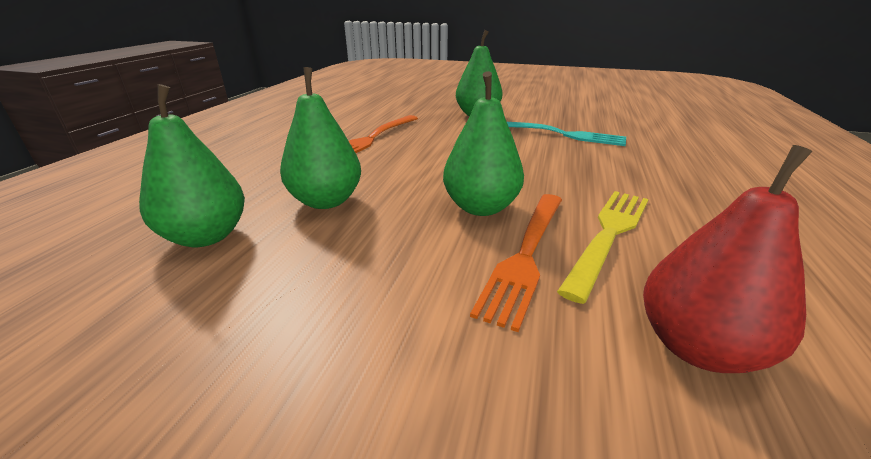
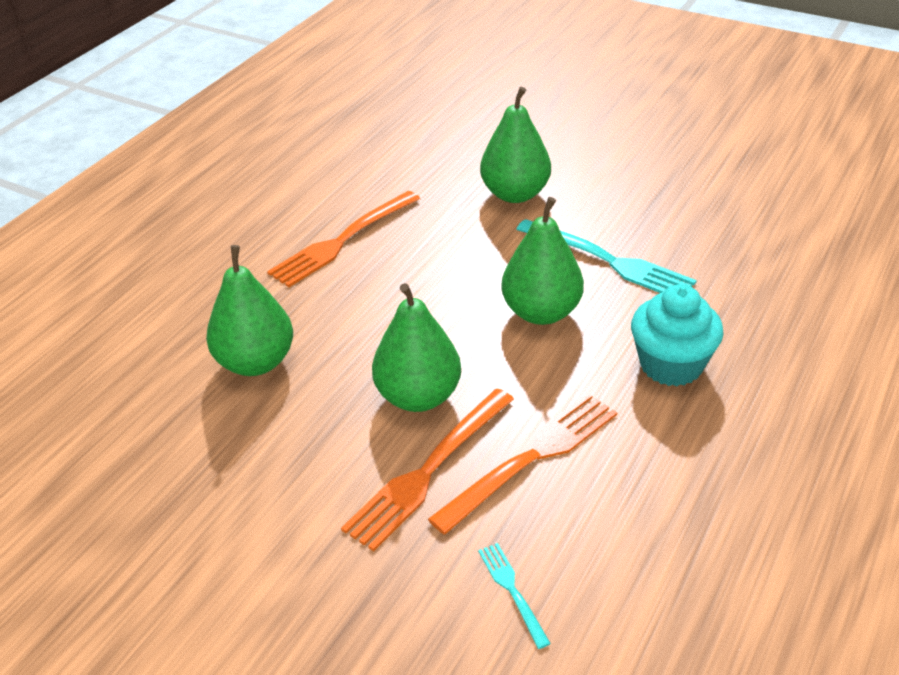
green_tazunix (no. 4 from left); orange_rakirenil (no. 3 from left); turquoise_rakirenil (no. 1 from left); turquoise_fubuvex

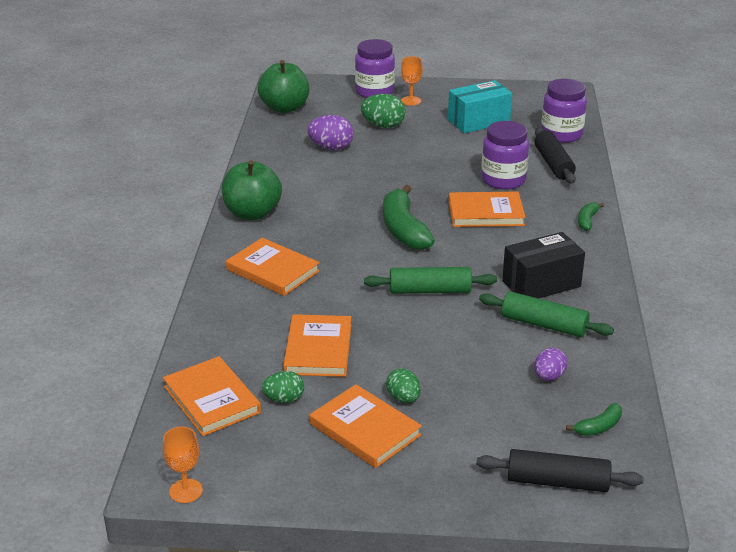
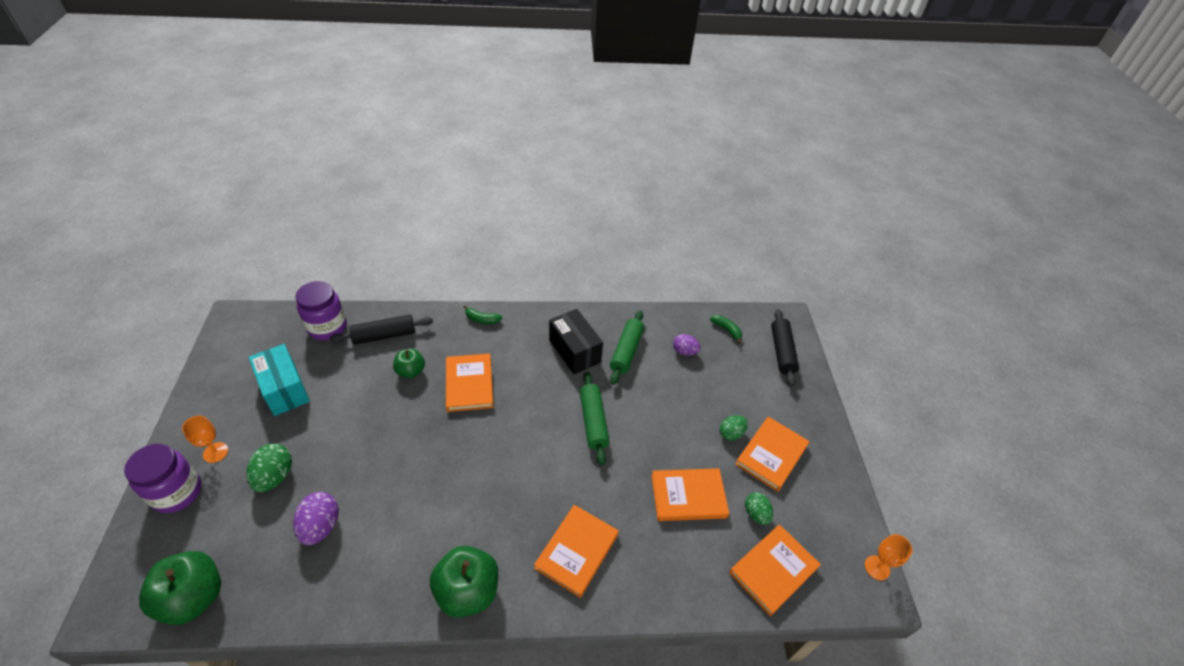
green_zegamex (no. 1 from left in the first image); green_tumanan (no. 2 from left)

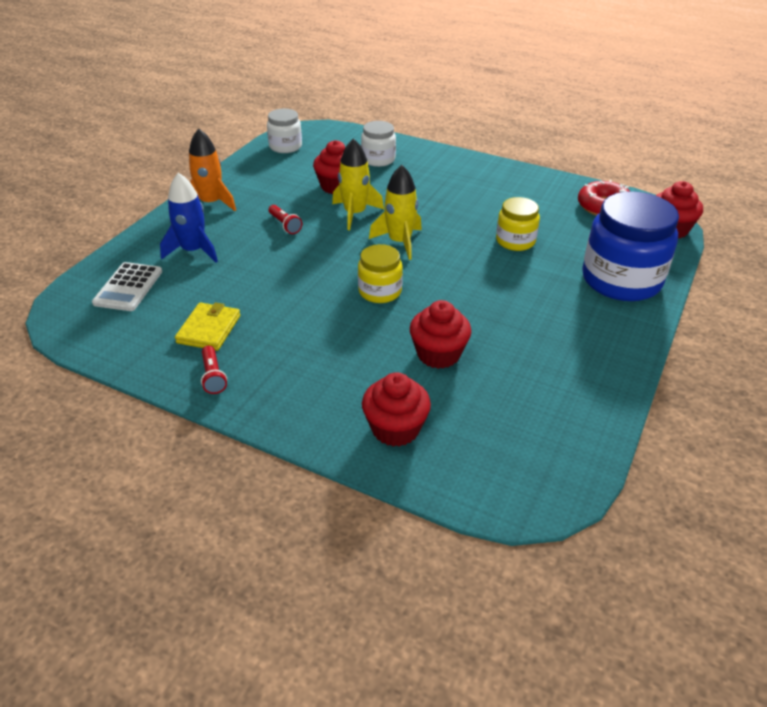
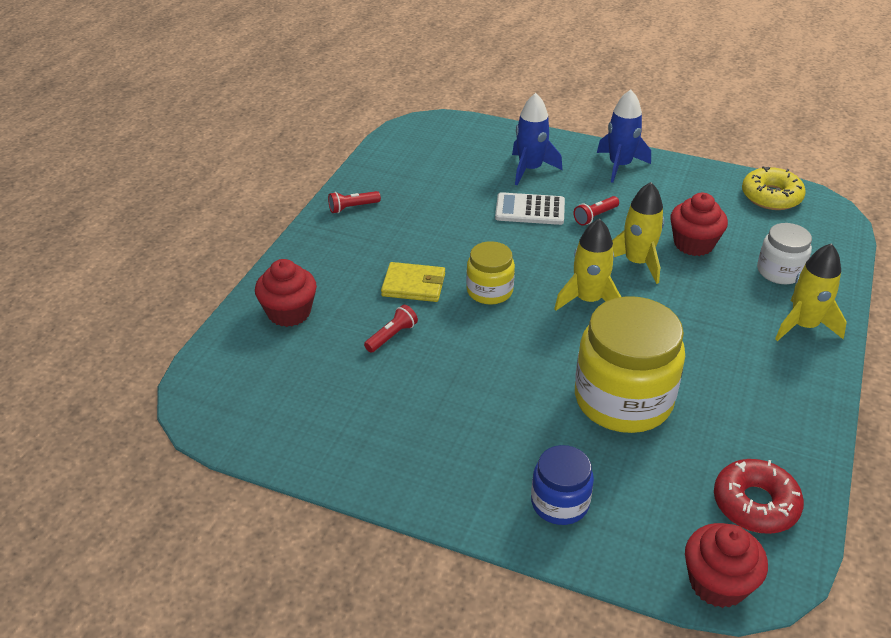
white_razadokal; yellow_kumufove; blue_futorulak (no. 2 from left); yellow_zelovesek; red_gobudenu (no. 2 from left); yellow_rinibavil (no. 2 from left); blue_rinibavil; yellow_futorulak (no. 3 from left)

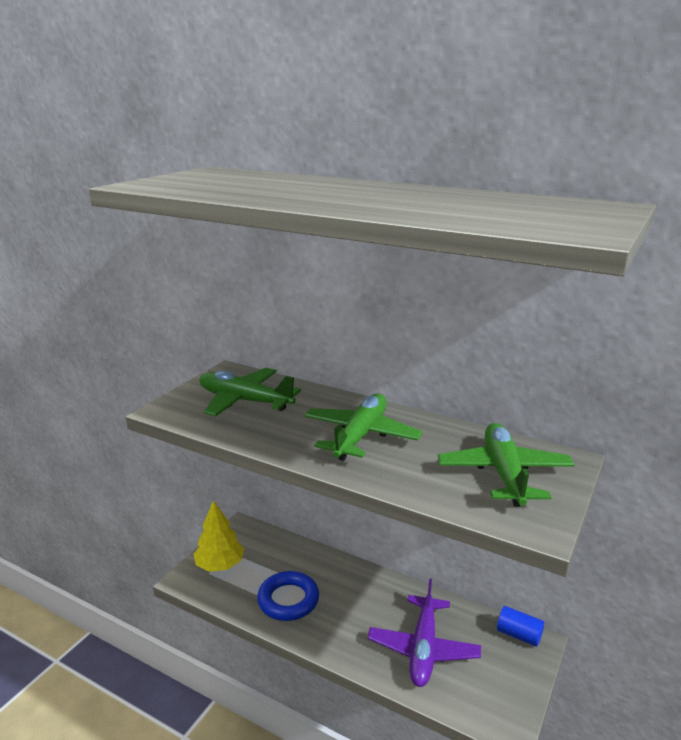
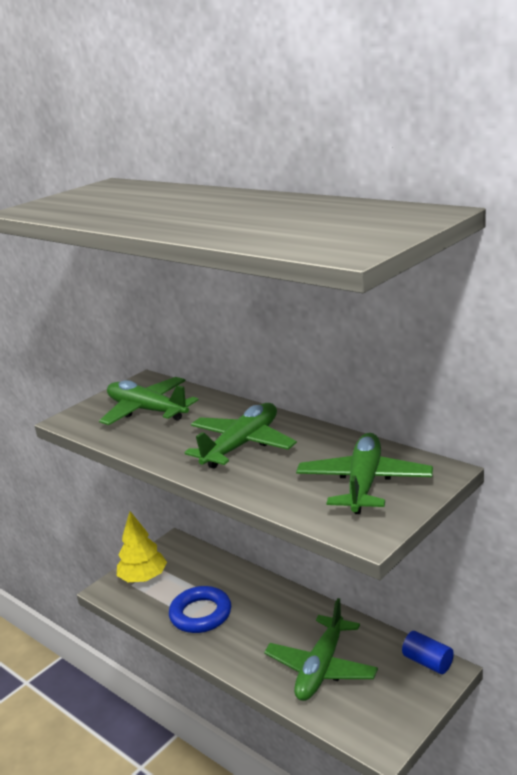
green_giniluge (no. 3 from left)

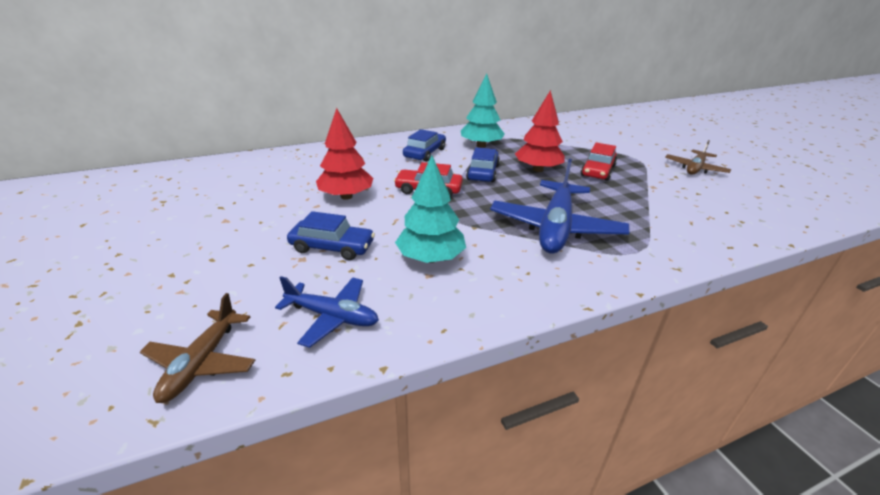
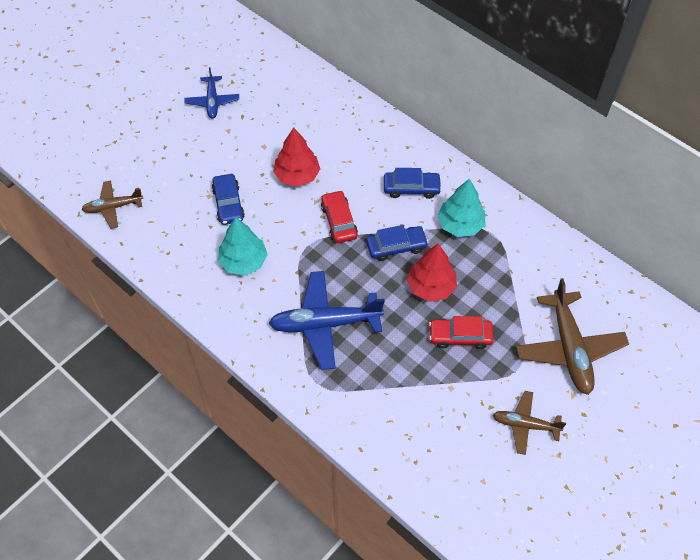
blue_giniluge (no. 1 from left); brown_giniluge (no. 3 from left)

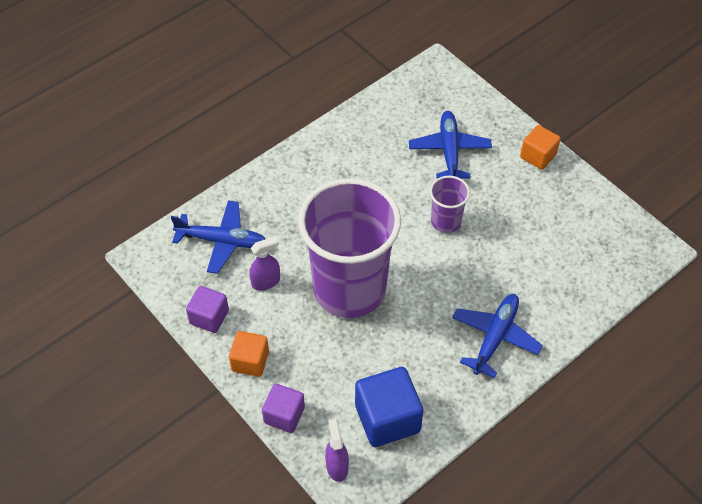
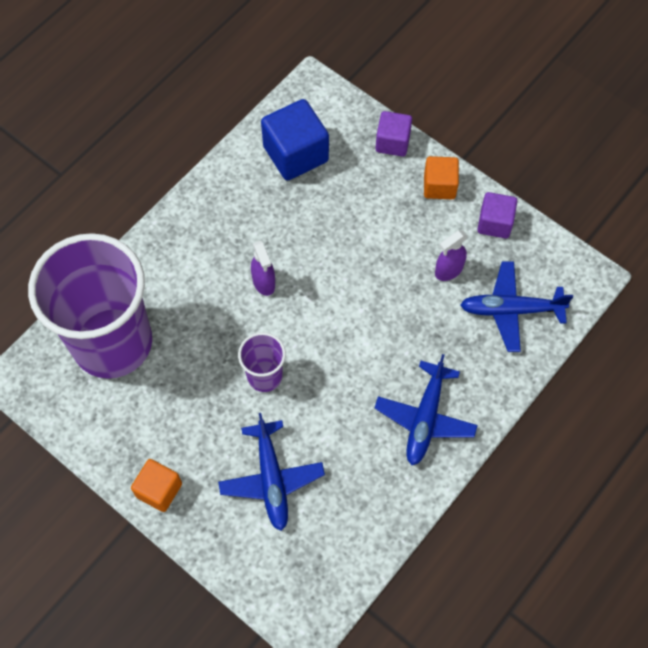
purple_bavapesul (no. 1 from left); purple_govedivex (no. 1 from left); blue_giniluge (no. 2 from left)

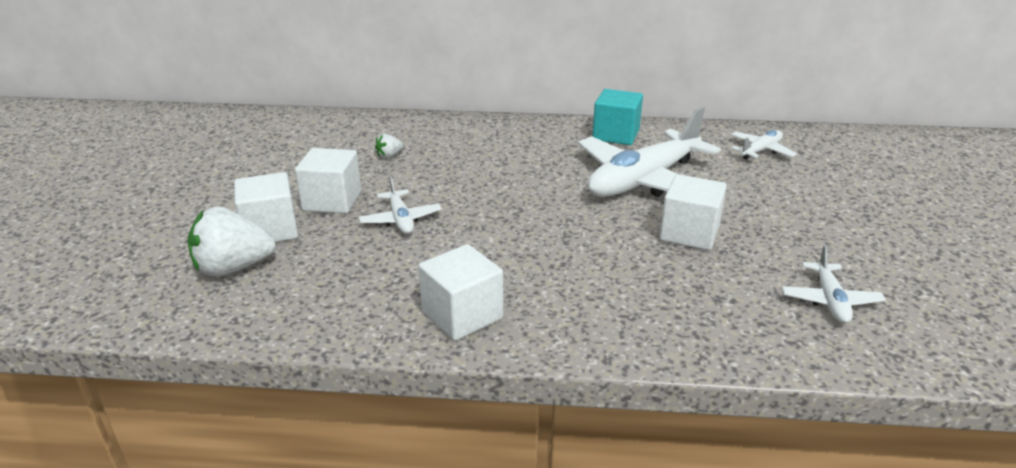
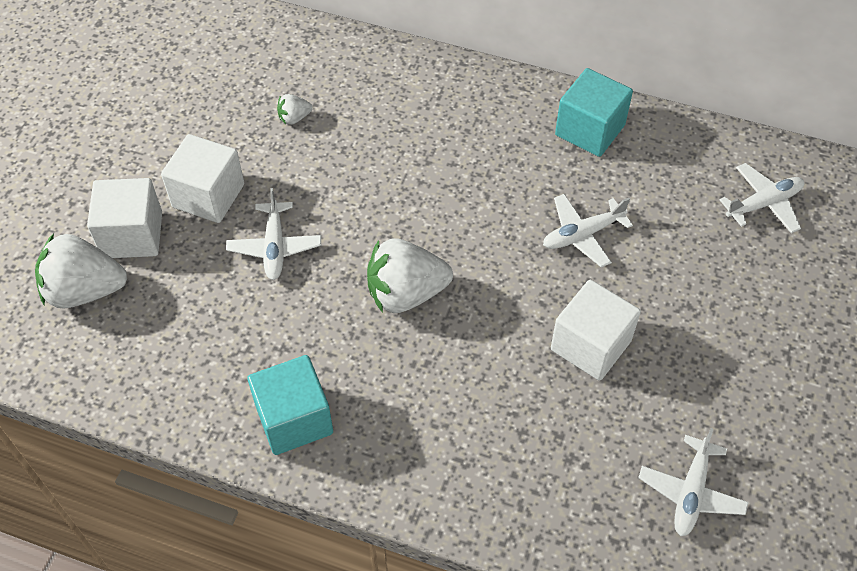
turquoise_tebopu (no. 1 from left); white_giniluge (no. 2 from left); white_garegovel (no. 3 from left)

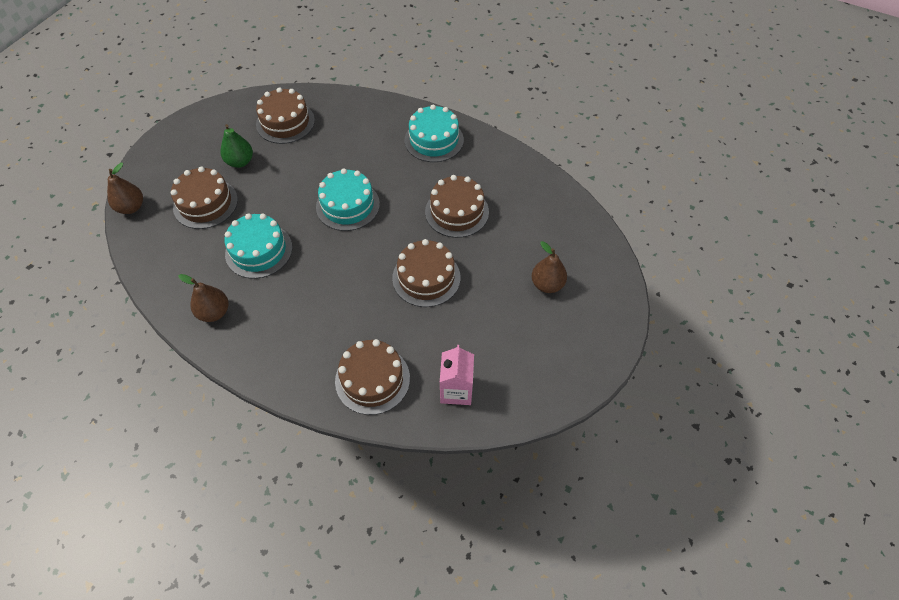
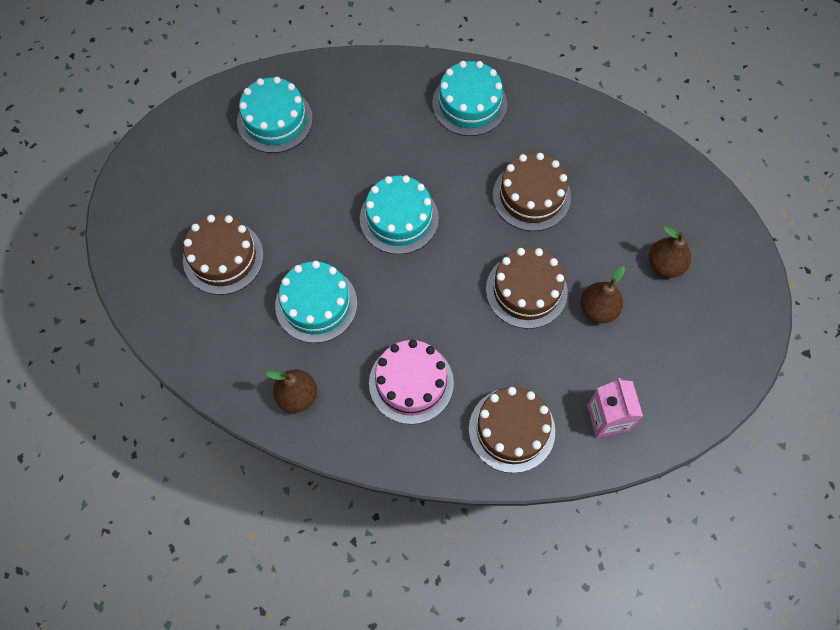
brown_tazunix (no. 2 from left); green_tazunix; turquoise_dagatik (no. 1 from left); pink_dagatik

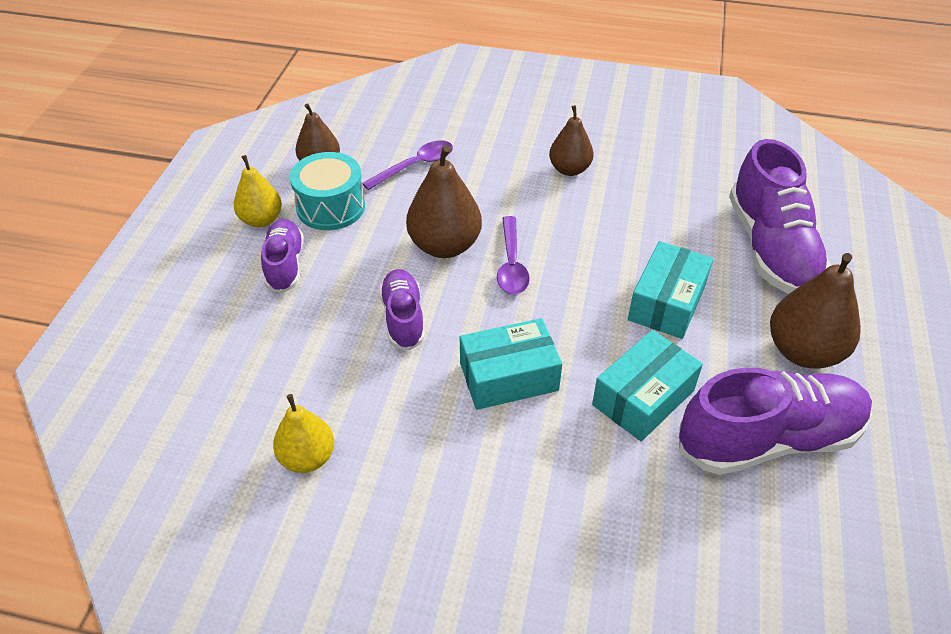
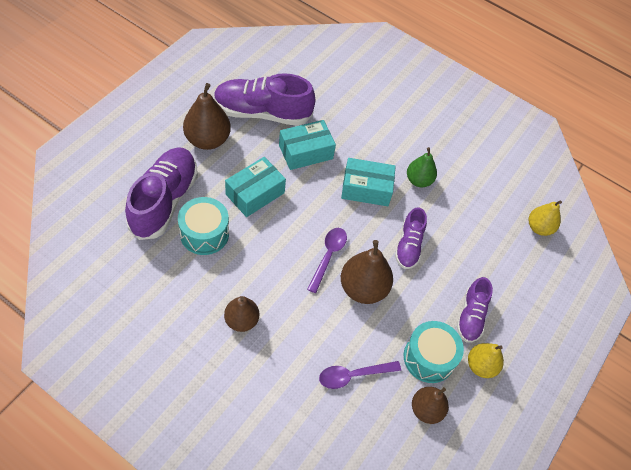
yellow_tazunix (no. 2 from left); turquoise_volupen (no. 1 from left); green_tazunix

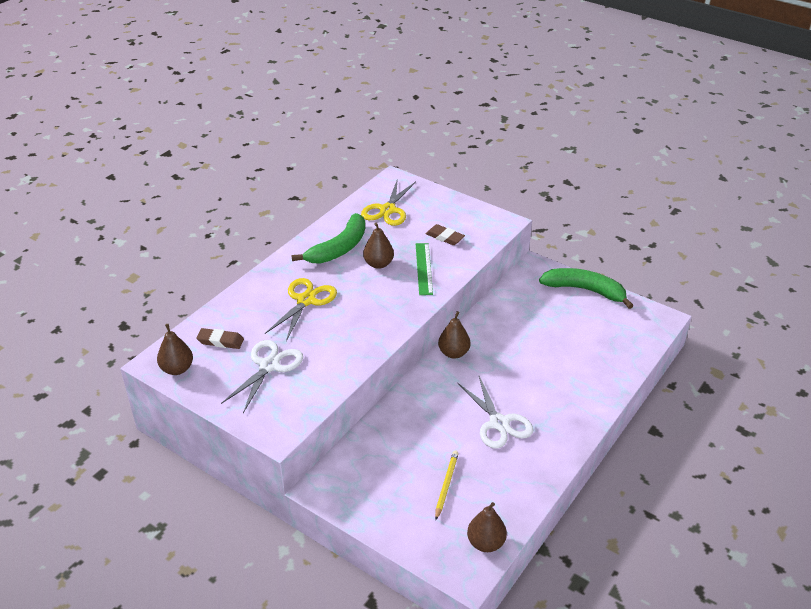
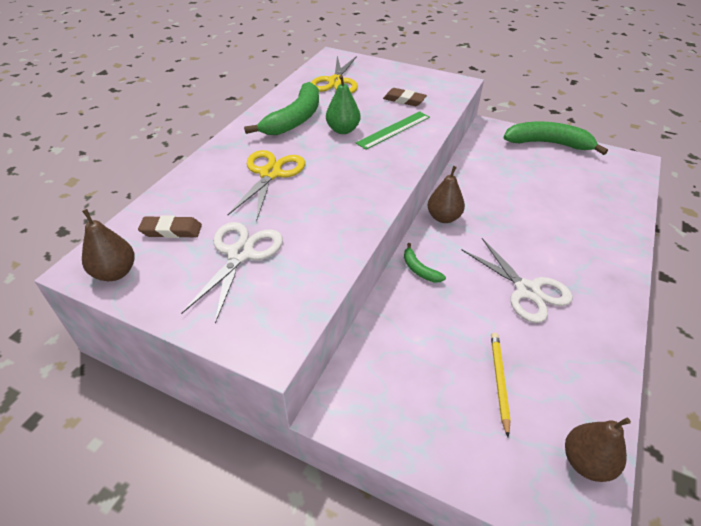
green_tazunix; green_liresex; green_zegamex (no. 2 from left)

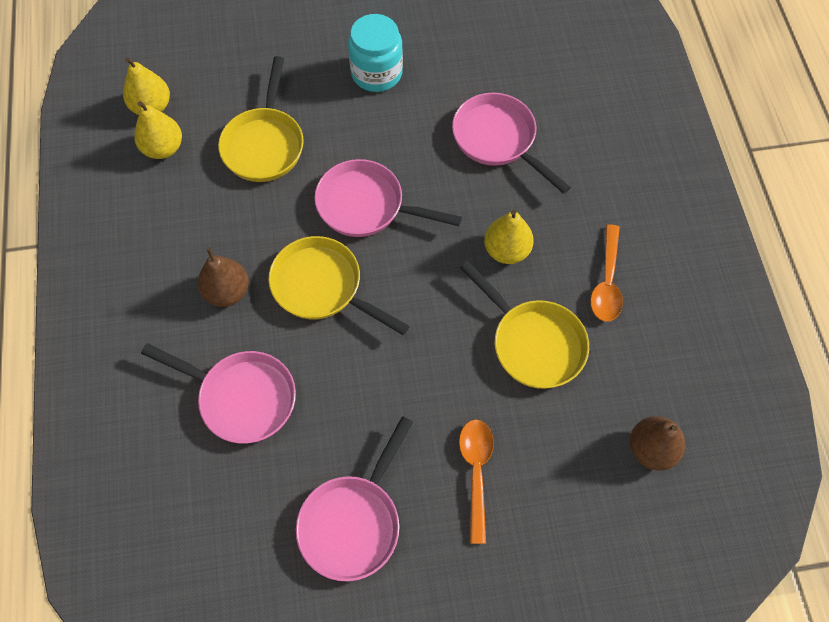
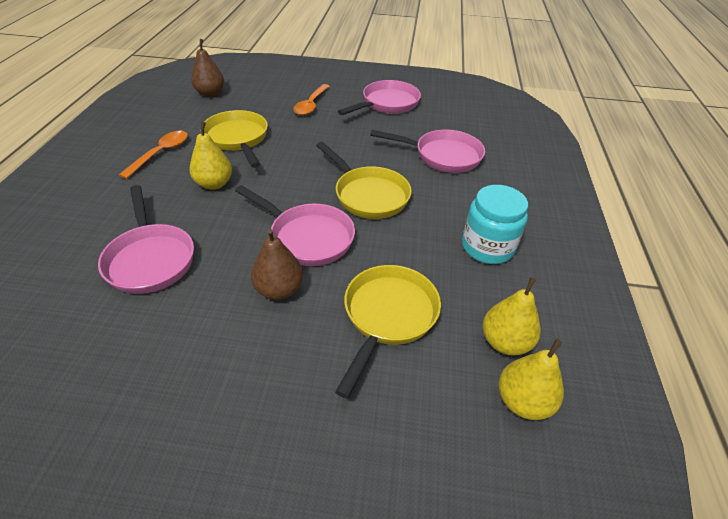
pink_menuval (no. 4 from left); brown_tazunix (no. 2 from left); turquoise_rinibavil

